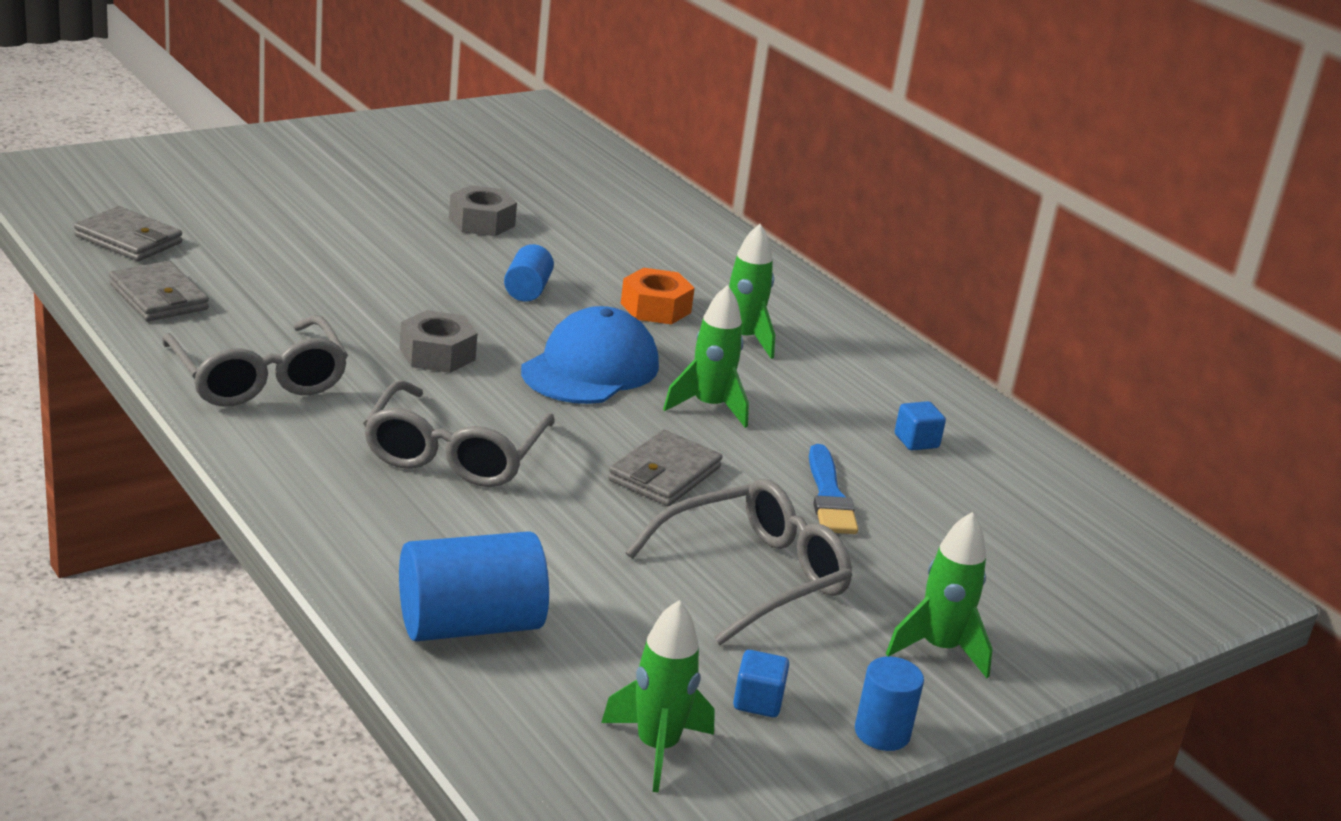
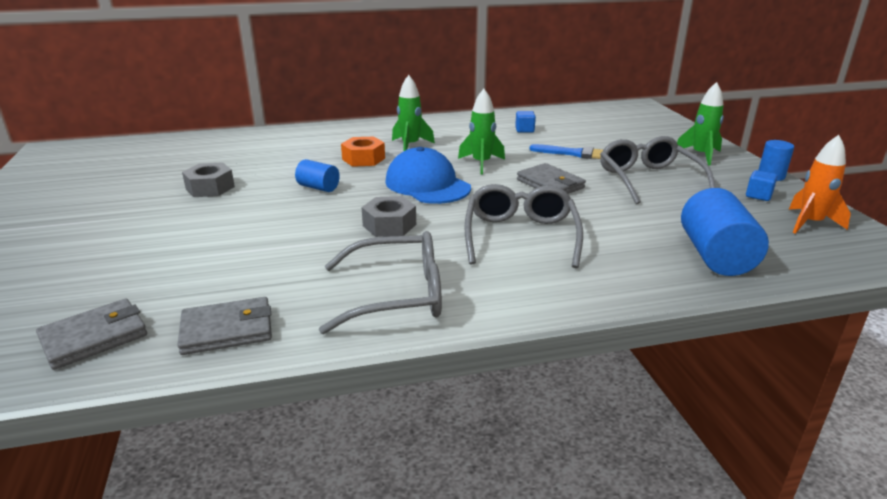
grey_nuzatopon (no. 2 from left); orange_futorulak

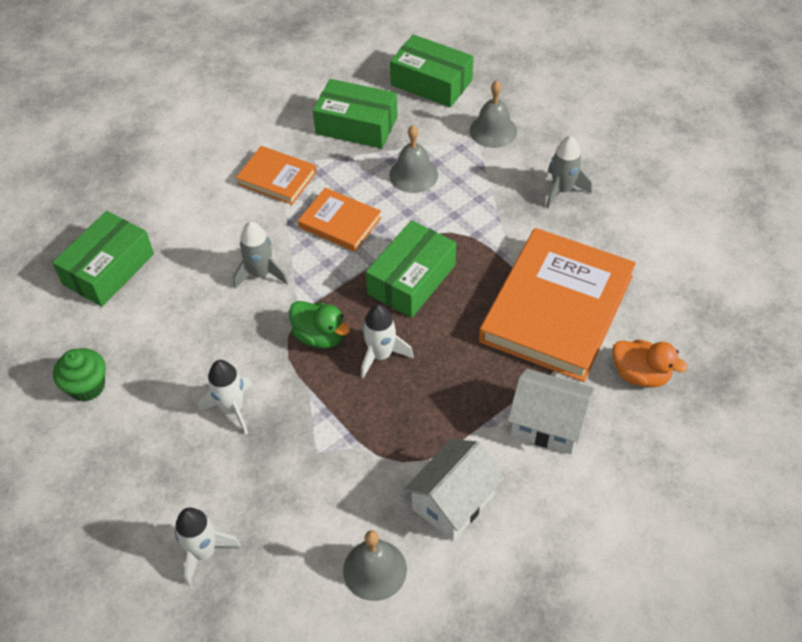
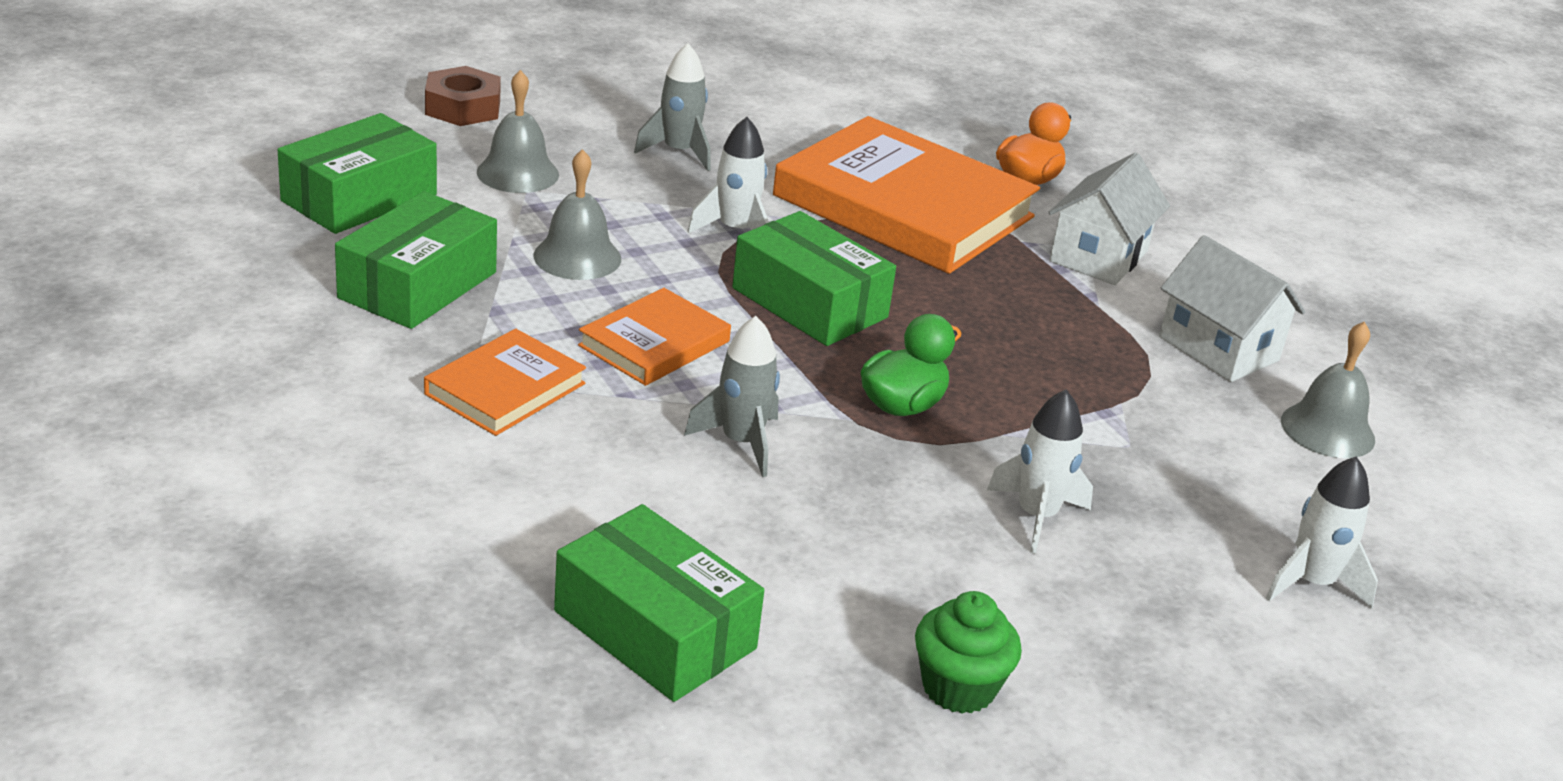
white_futorulak (no. 1 from left); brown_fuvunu

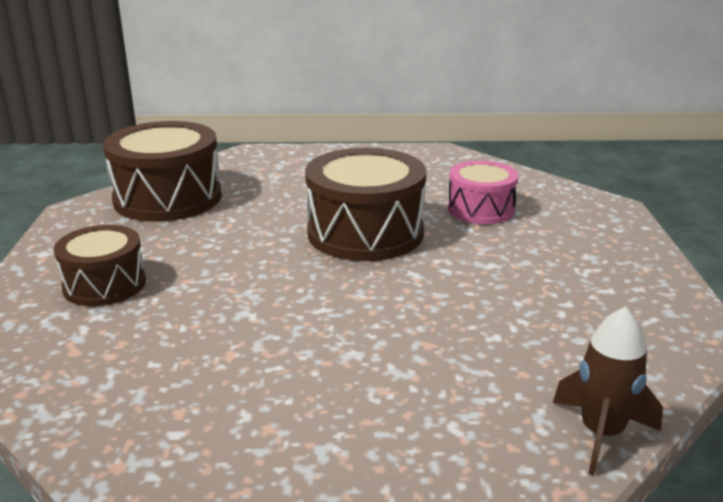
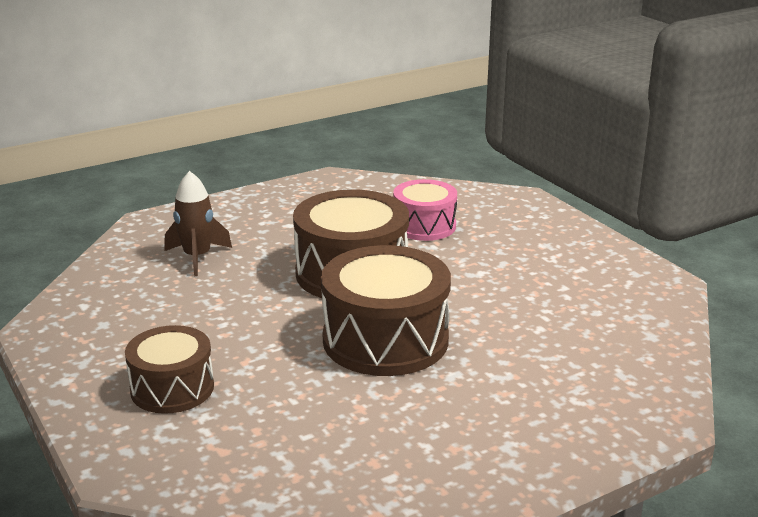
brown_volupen (no. 3 from left); brown_futorulak

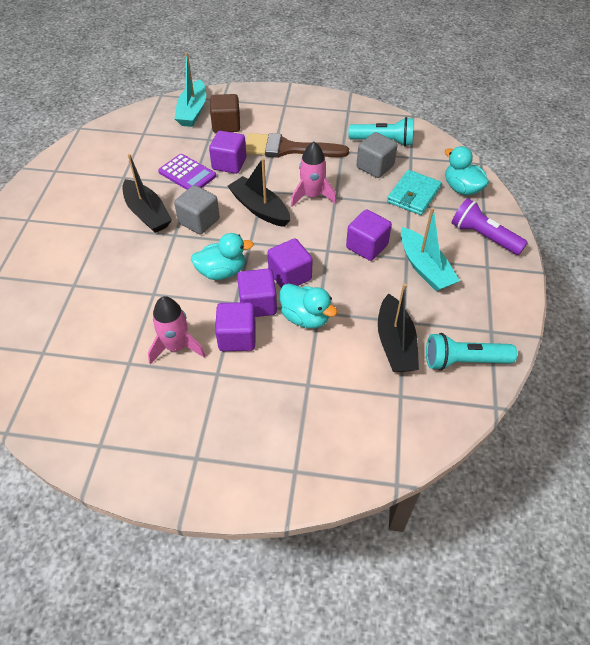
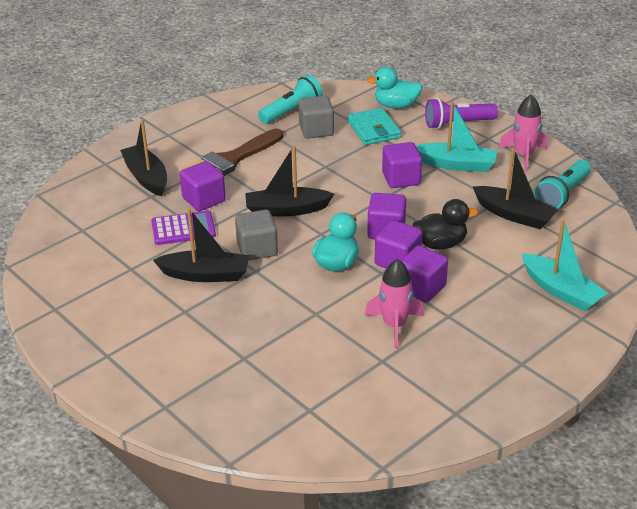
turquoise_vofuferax (no. 2 from left); black_vofuferax (no. 1 from left); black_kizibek; pink_futorulak (no. 2 from left)

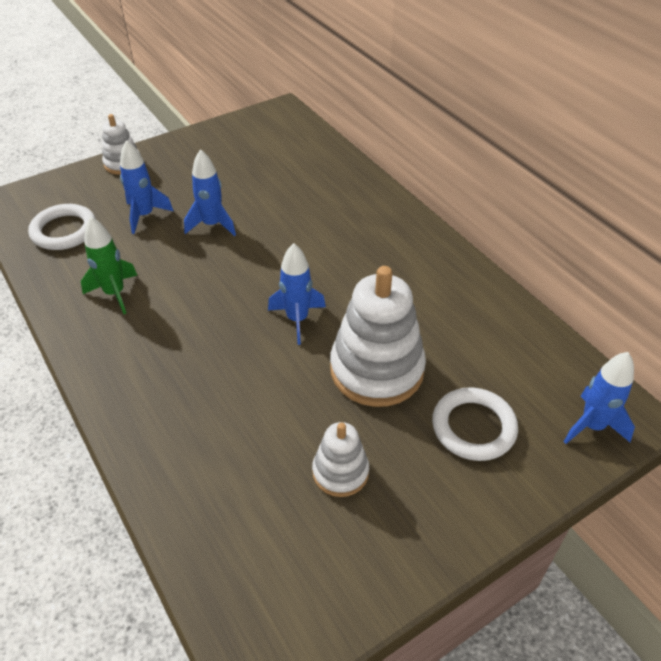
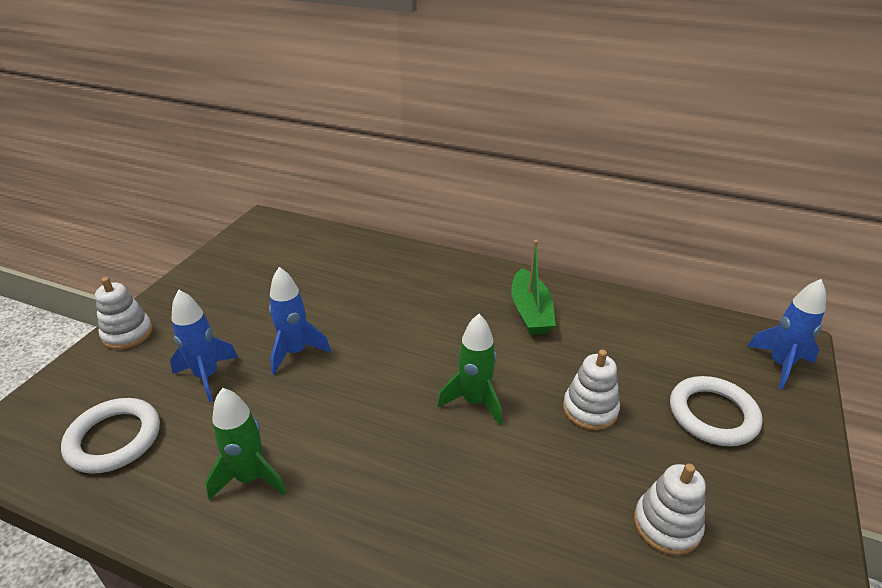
green_futorulak (no. 2 from left); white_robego (no. 2 from left); green_vofuferax

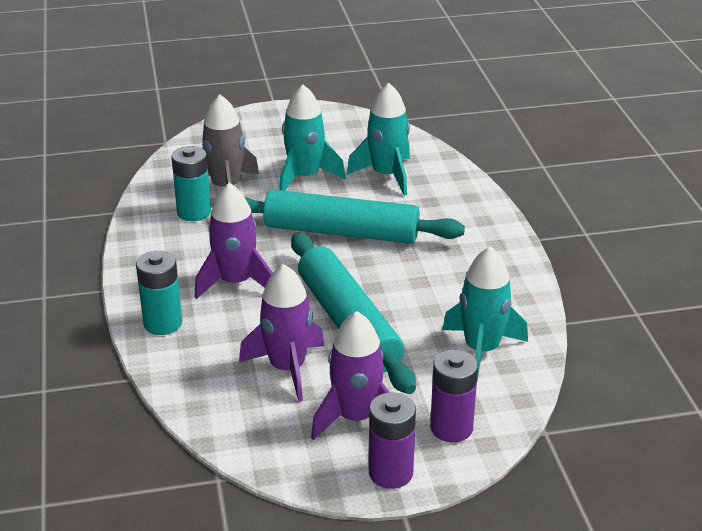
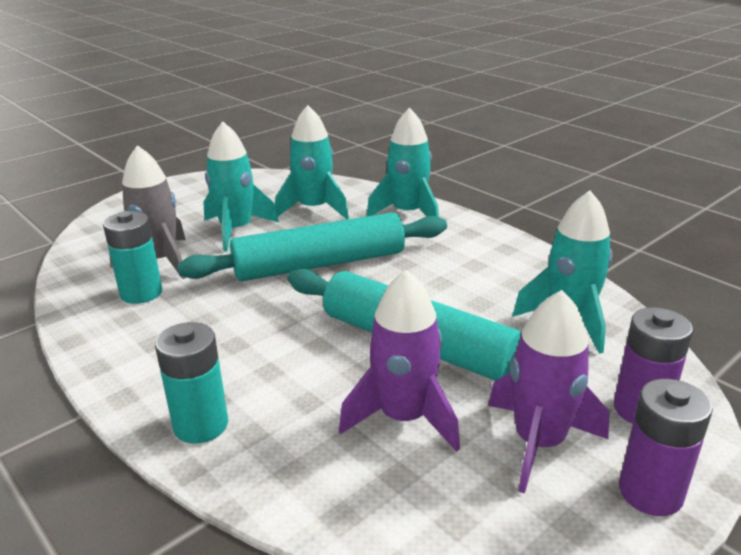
purple_futorulak (no. 1 from left in the first image); turquoise_futorulak (no. 3 from left)

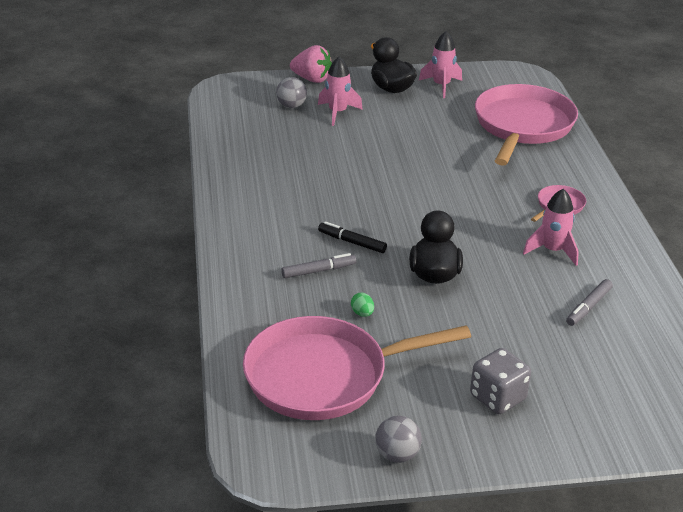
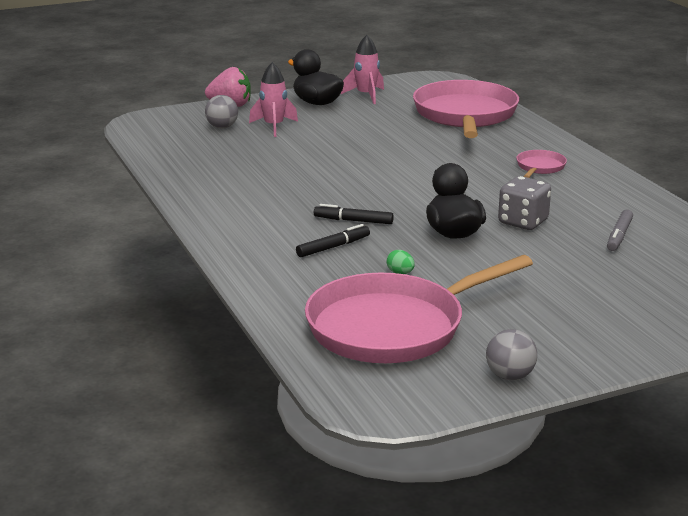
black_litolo (no. 1 from left); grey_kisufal; pink_futorulak (no. 3 from left in the first image)

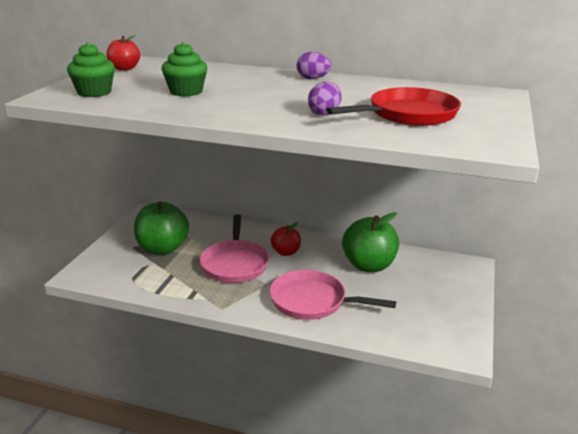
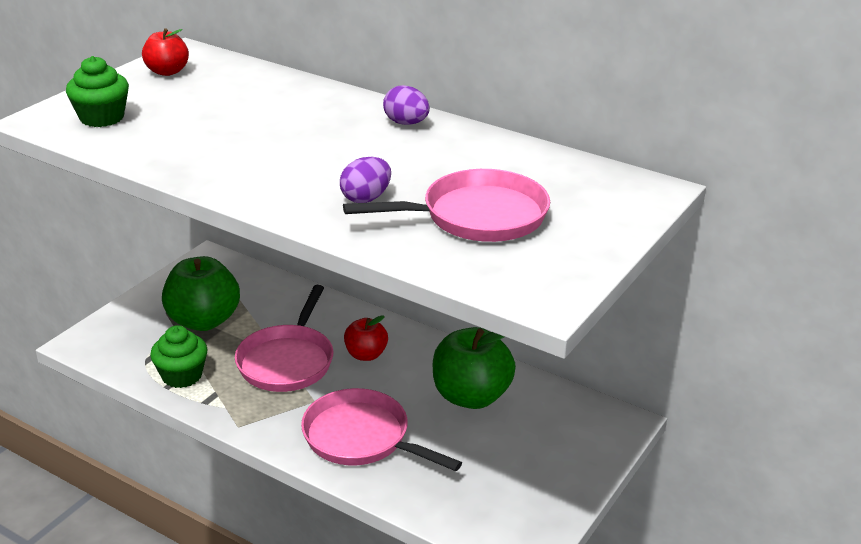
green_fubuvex (no. 2 from left); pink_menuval (no. 3 from left)

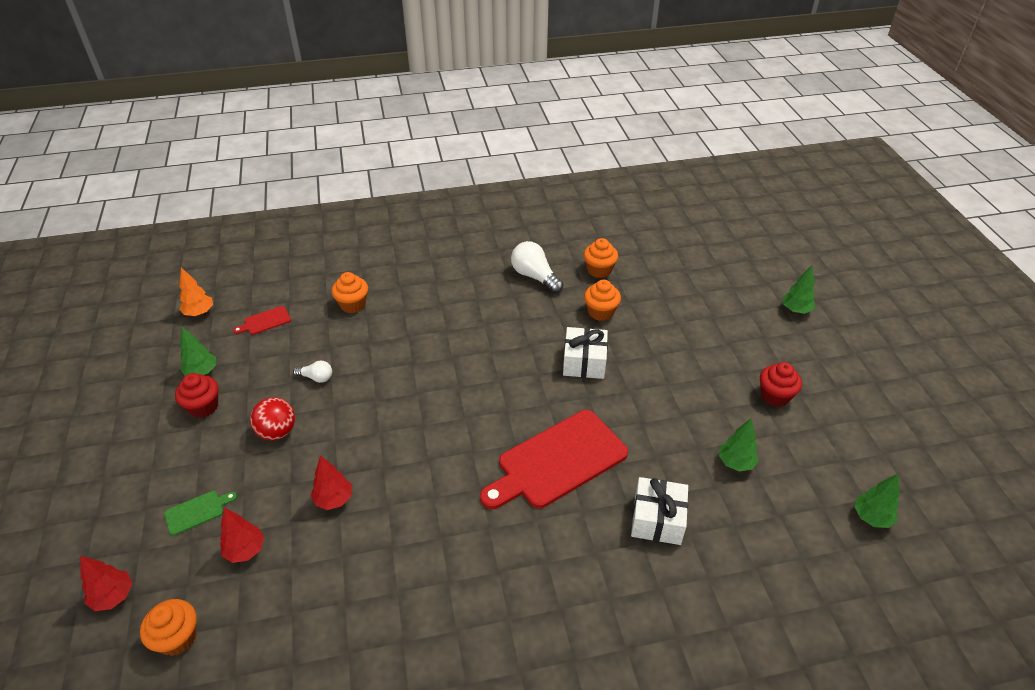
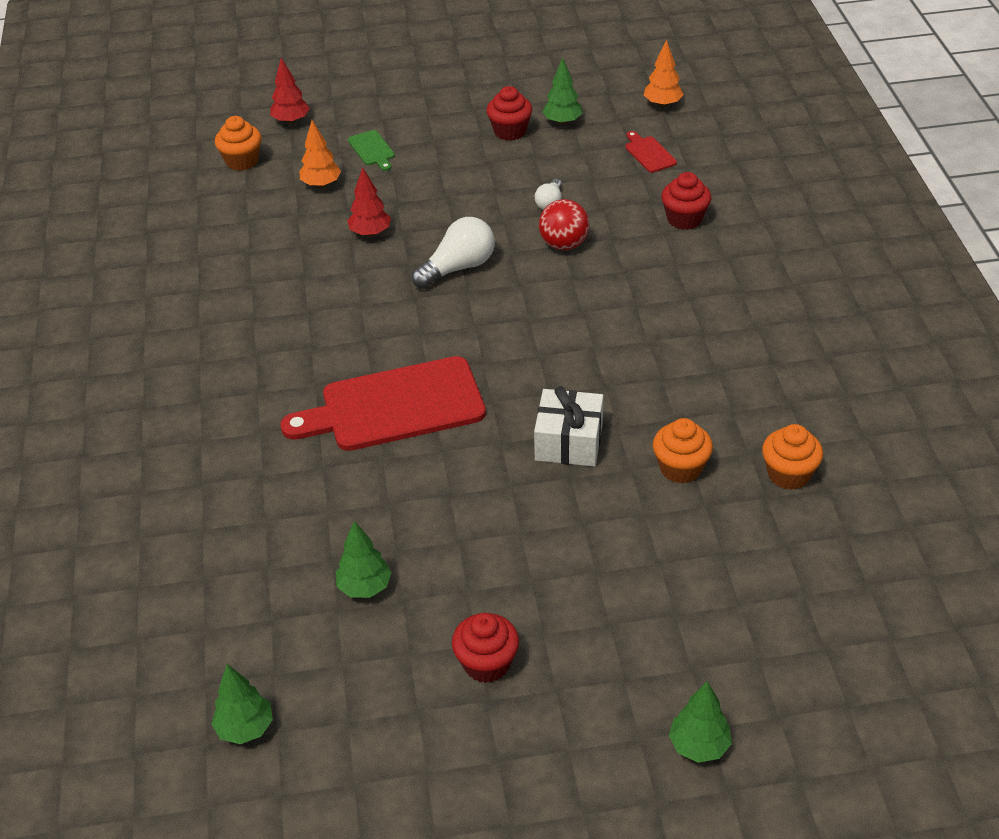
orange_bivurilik (no. 1 from left); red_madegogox; red_fubuvex (no. 3 from left); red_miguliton (no. 1 from left); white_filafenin (no. 1 from left); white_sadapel (no. 2 from left in the first image)

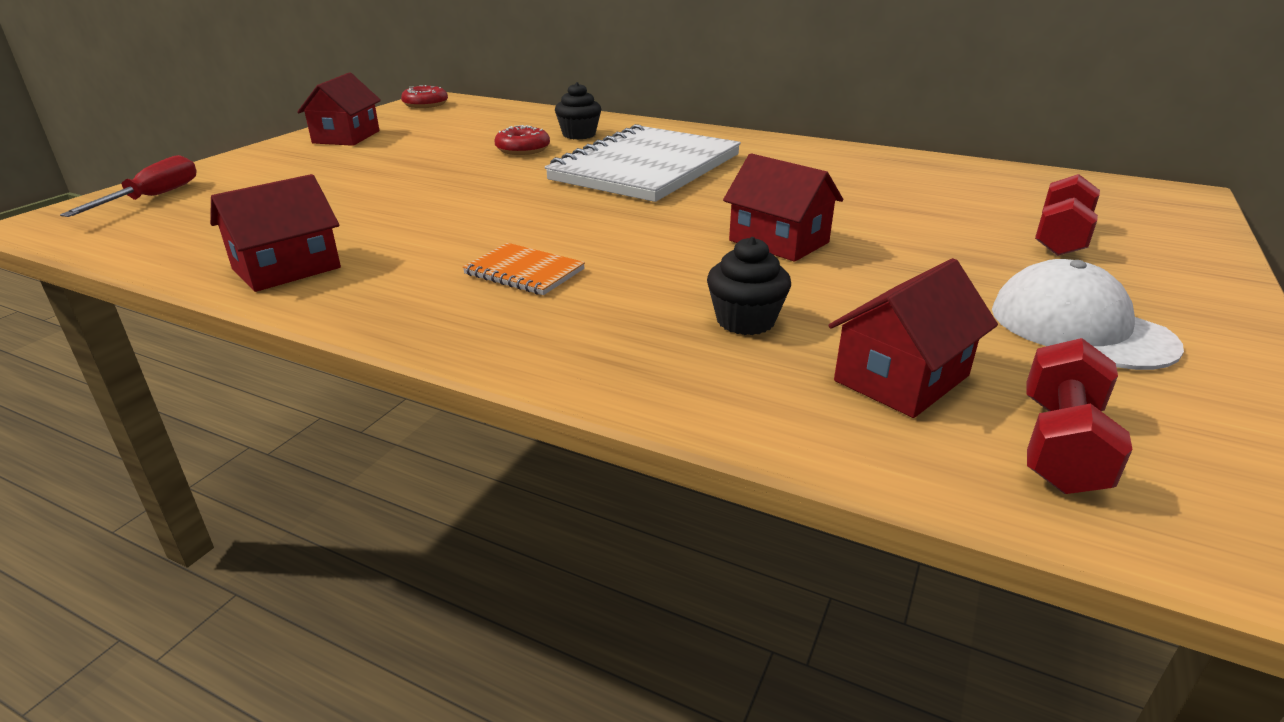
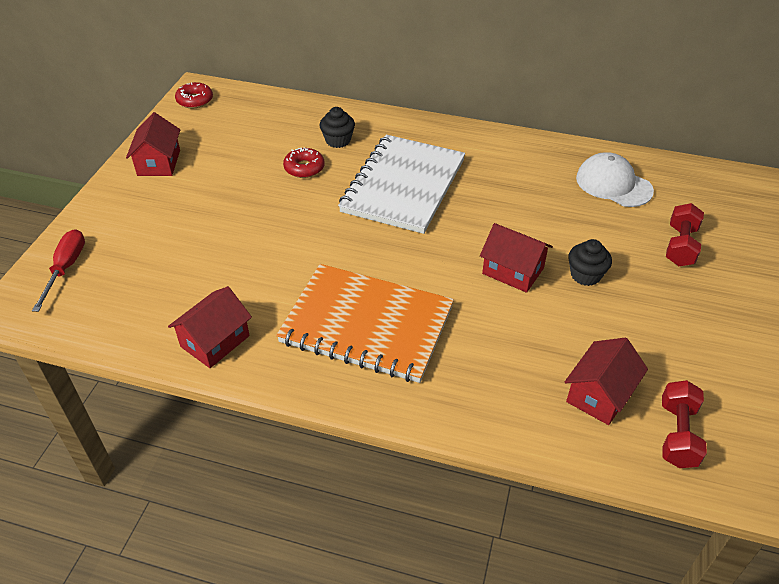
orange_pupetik; black_fubuvex (no. 2 from left); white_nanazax

